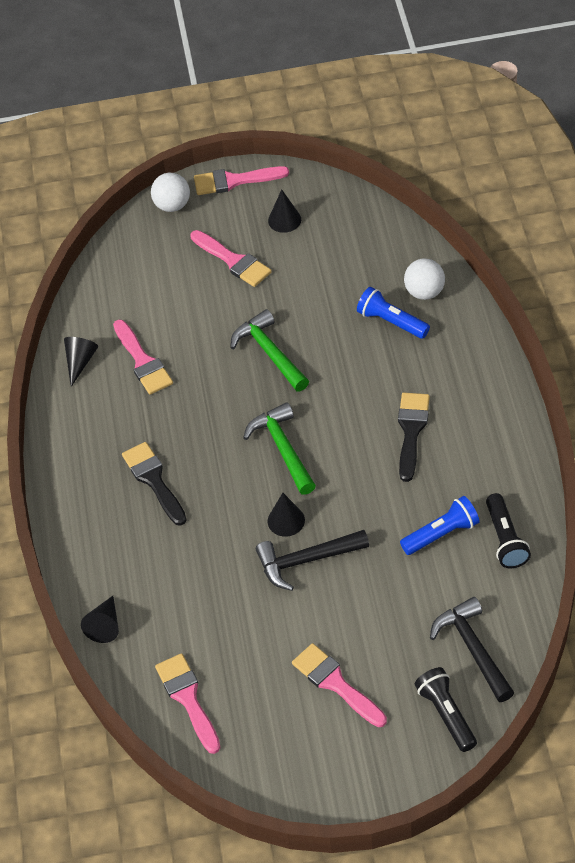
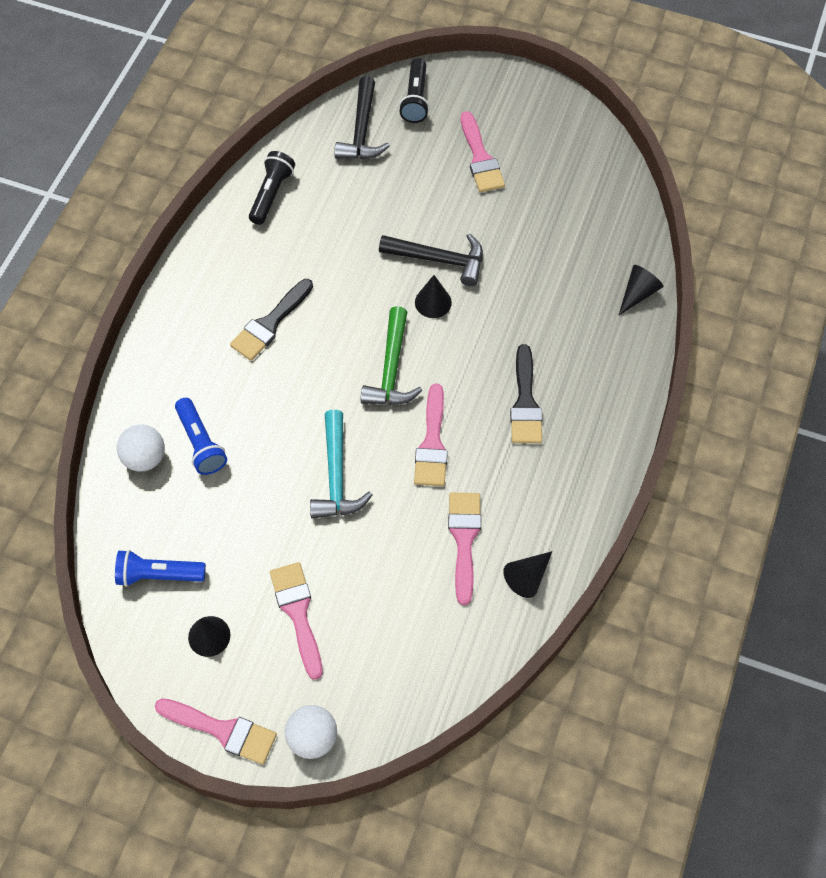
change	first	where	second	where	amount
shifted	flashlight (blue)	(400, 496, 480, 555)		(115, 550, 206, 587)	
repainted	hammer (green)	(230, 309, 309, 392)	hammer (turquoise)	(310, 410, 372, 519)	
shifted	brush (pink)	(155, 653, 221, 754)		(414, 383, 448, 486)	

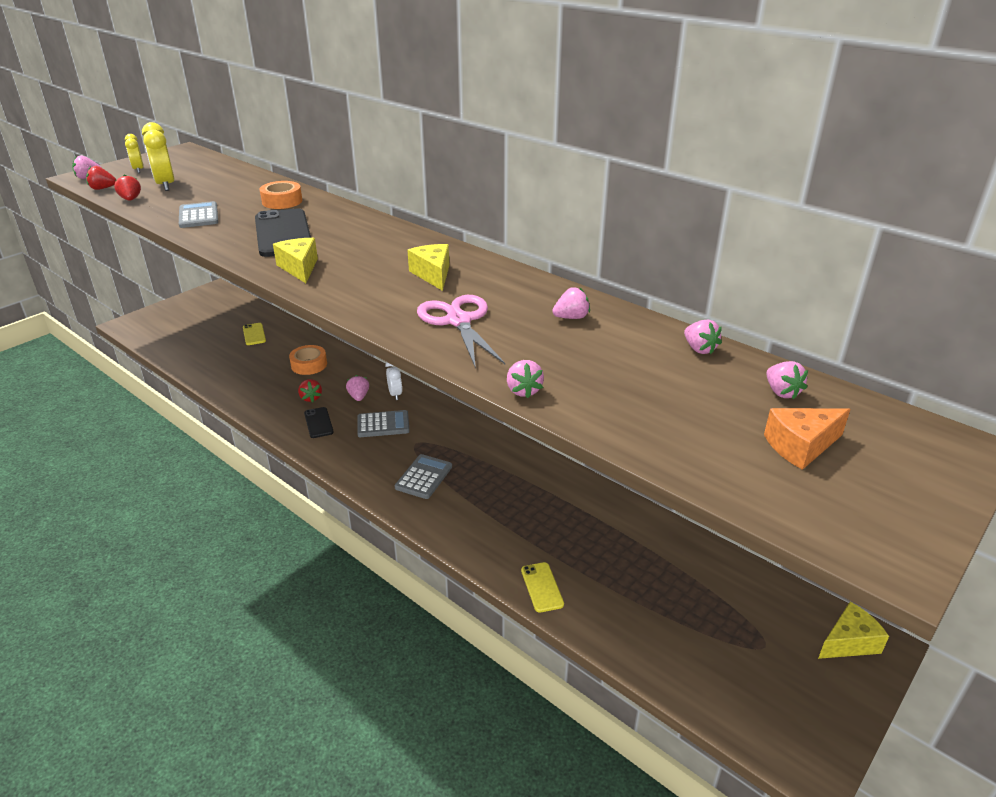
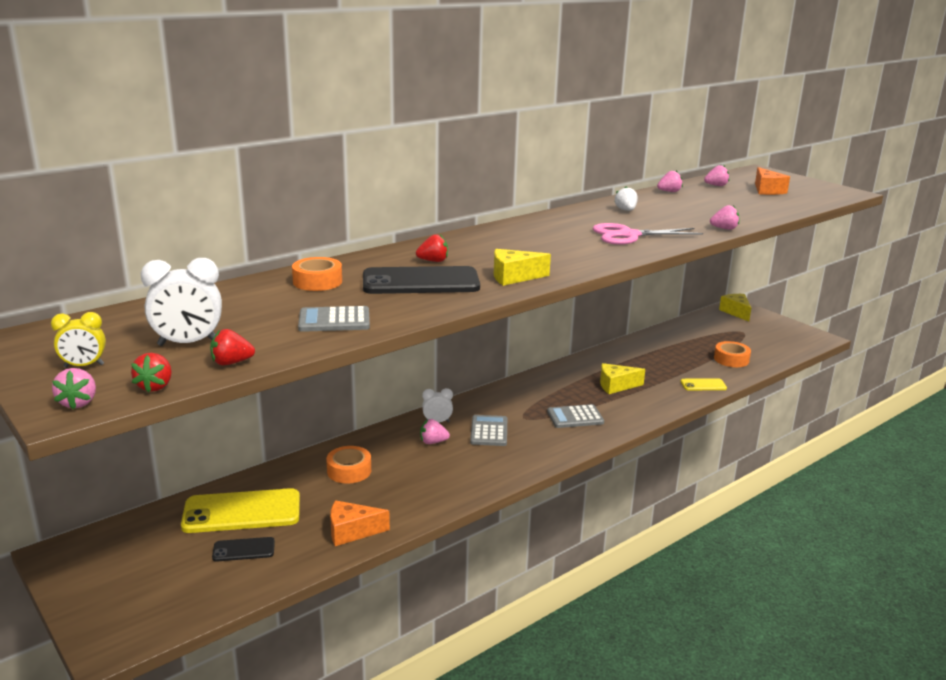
change	first	where	second	where	amount
repainted	clock (yellow)	(142, 122, 174, 191)	clock (white)	(141, 258, 222, 346)	
scaled	phone (yellow)	(243, 323, 266, 345)		(181, 488, 300, 533)	x2.02
shifted	phone (black)	(304, 407, 334, 438)		(212, 537, 275, 562)	
new			cheese (orange)	(330, 500, 390, 546)	
shifted	strawberry (red)	(298, 379, 322, 402)		(416, 234, 448, 262)	
rotated	calculator (grey)	(395, 454, 452, 499)		(547, 404, 604, 428)	45 degrees counterclockwise
shifted	cheese (yellow)	(408, 244, 449, 291)		(600, 363, 645, 394)	
repainted	strawberry (pink)	(552, 287, 590, 319)	strawberry (white)	(615, 186, 638, 211)	
new			tape (orange)	(714, 341, 751, 367)	

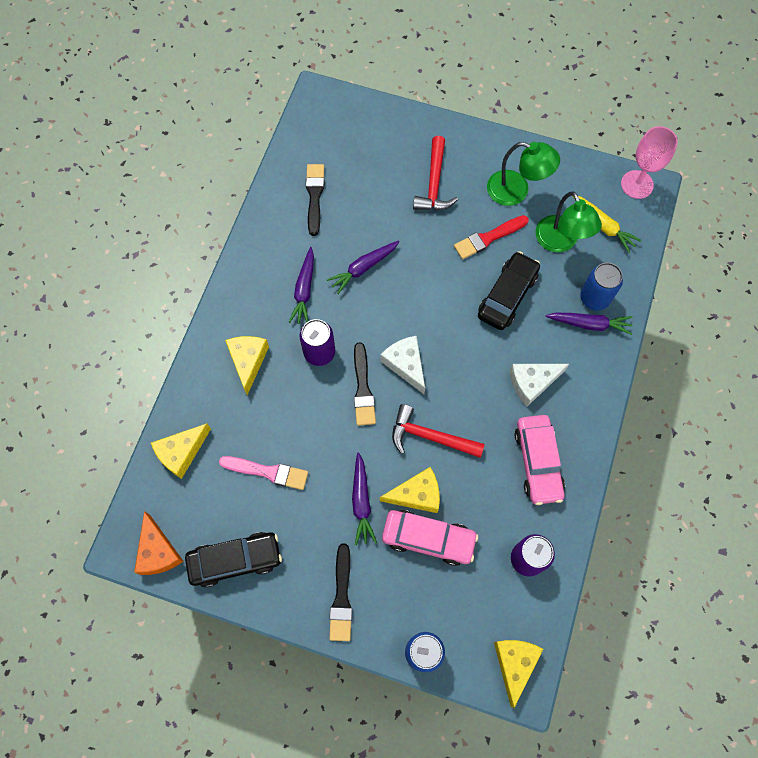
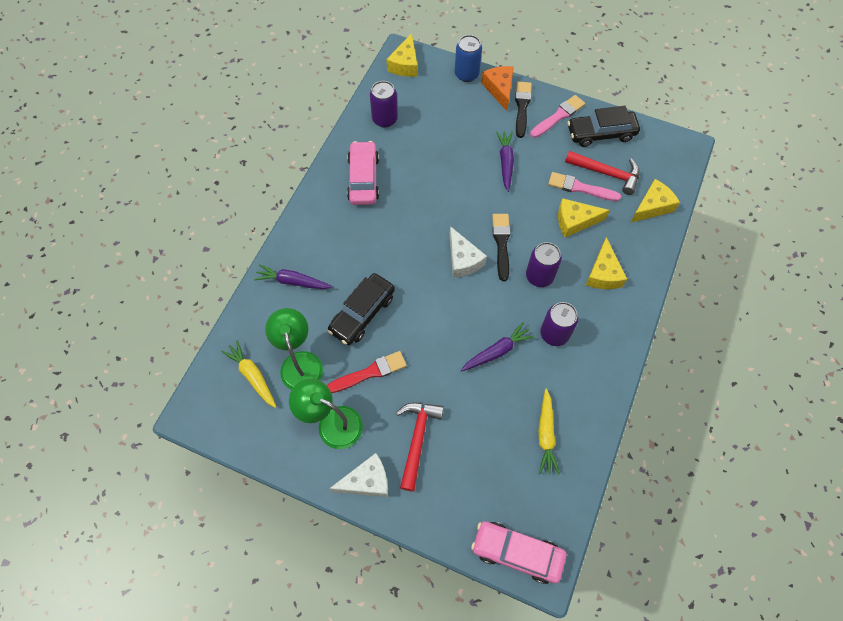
change	first	where	second	where	amount
shifted	cheese (white)	(510, 364, 569, 407)		(329, 453, 388, 497)	
shifted	car (pink)	(382, 510, 478, 566)		(471, 521, 567, 584)	
shifted	cheese (orange)	(134, 511, 184, 575)		(481, 66, 514, 111)	
new			brush (pink)	(530, 95, 585, 138)	
swapped	brush (black)	(306, 164, 325, 236)	carrot (yellow)	(538, 389, 560, 475)	
swapped	carrot (purple)	(289, 247, 314, 324)	can (purple)	(540, 302, 578, 346)	
shifted	cheese (yellow)	(380, 467, 440, 513)		(558, 198, 610, 238)	
shifted	hammer (red)	(392, 404, 485, 458)		(565, 151, 640, 195)	
gone	can (blue)	(580, 263, 623, 310)			
gone	goblet (pink)	(621, 126, 678, 199)			

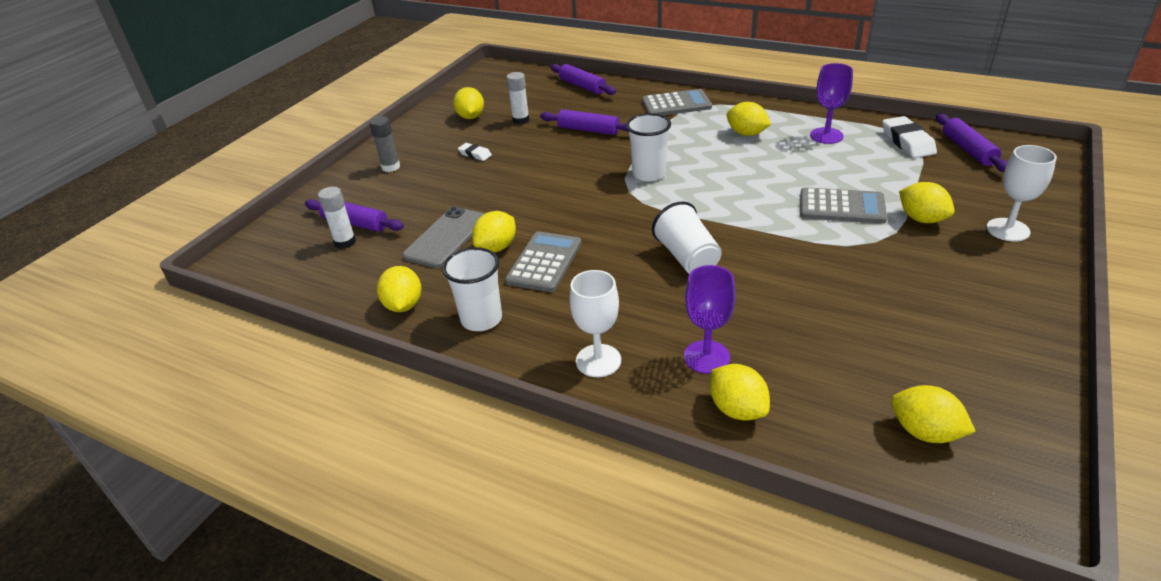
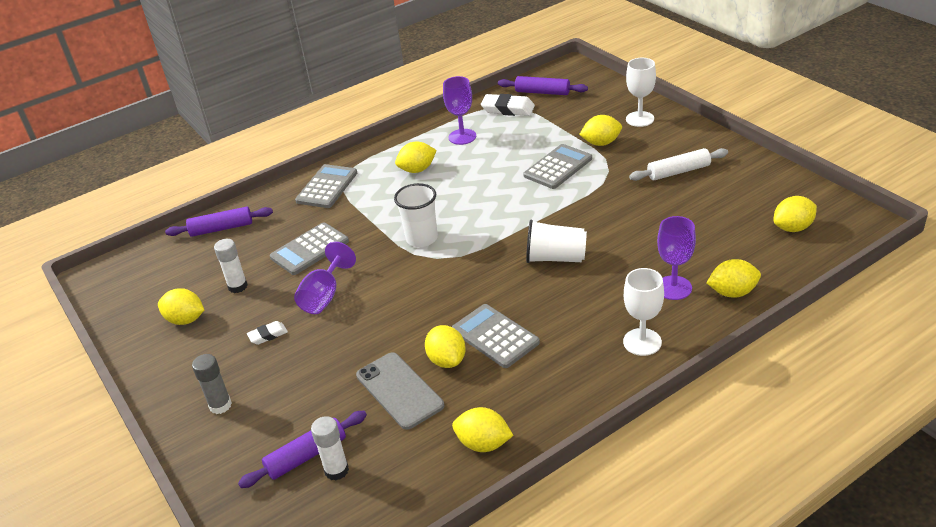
change	first	where	second	where	amount
swapped	rolling pin (purple)	(540, 109, 629, 135)	calculator (grey)	(270, 222, 349, 275)	
new			goblet (purple)	(294, 242, 356, 314)	
new			rolling pin (white)	(629, 148, 728, 181)	
gone	cup (white)	(442, 247, 502, 331)			

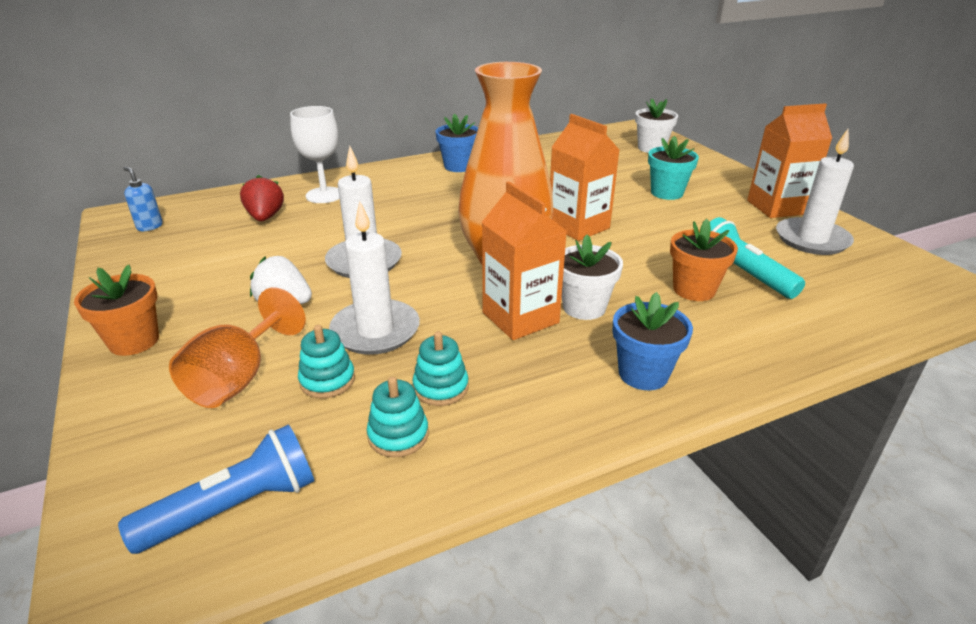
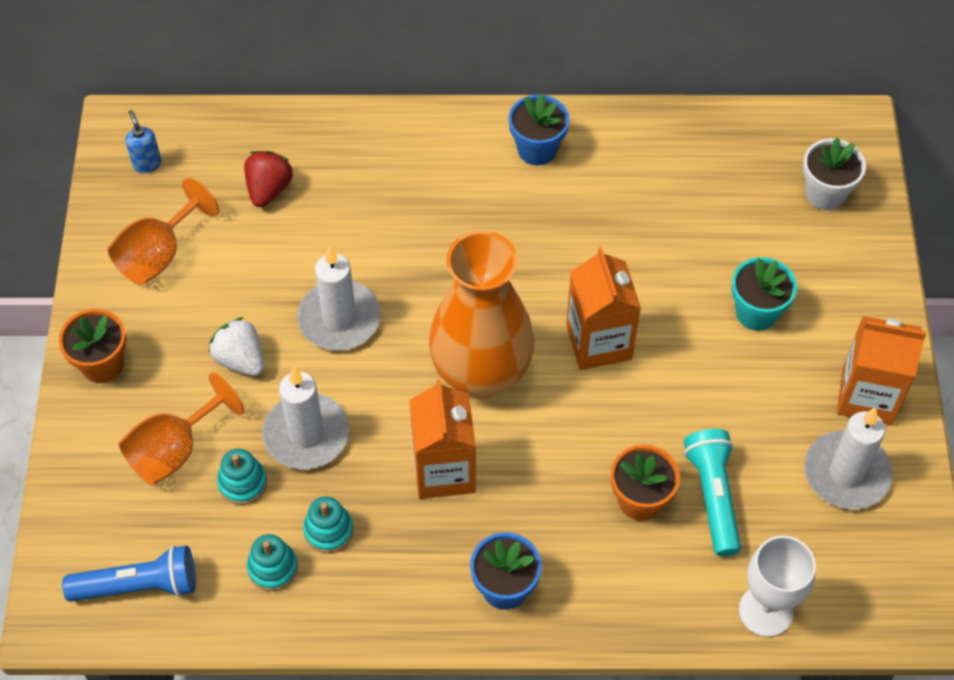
change	first	where	second	where	amount
new			goblet (orange)	(107, 178, 219, 285)	
shifted	goblet (white)	(290, 106, 340, 203)		(739, 536, 816, 637)	
gone	flower pot (white)	(562, 234, 623, 320)			

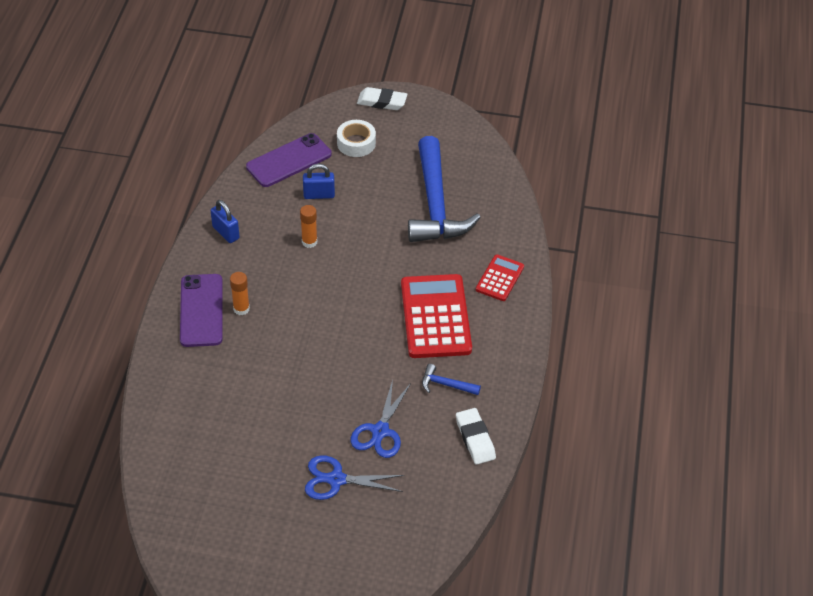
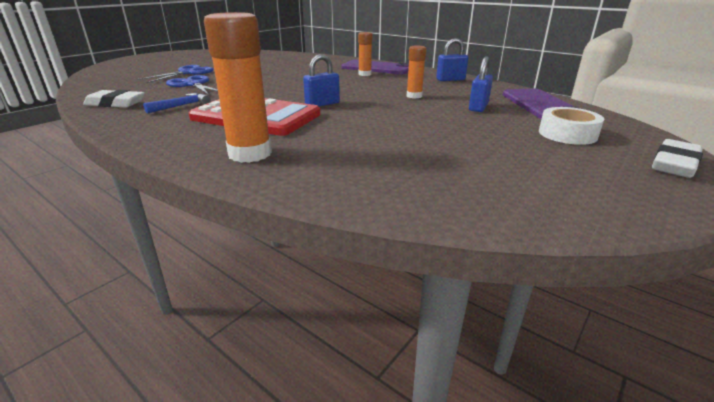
change	first	where	second	where	amount
swapped	calculator (red)	(476, 254, 524, 301)	glue stick (orange)	(204, 12, 272, 163)	
new			padlock (blue)	(303, 54, 340, 106)	
gone	hammer (blue)	(408, 136, 481, 242)			

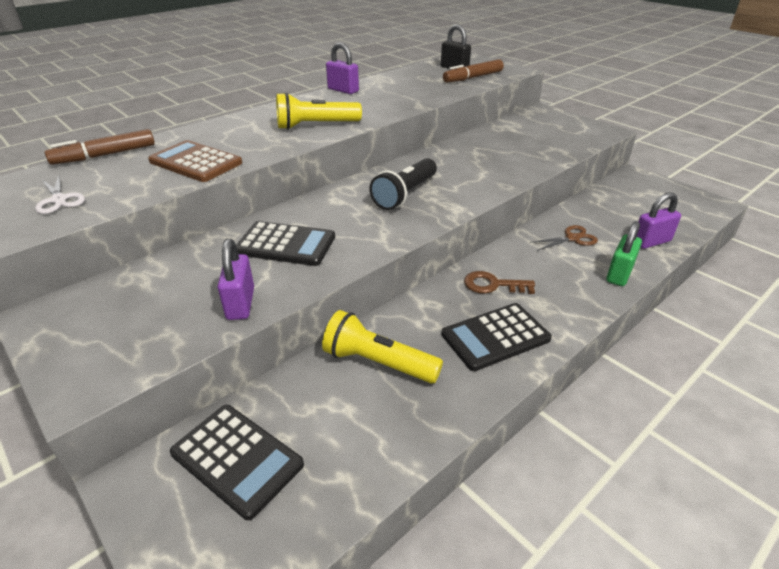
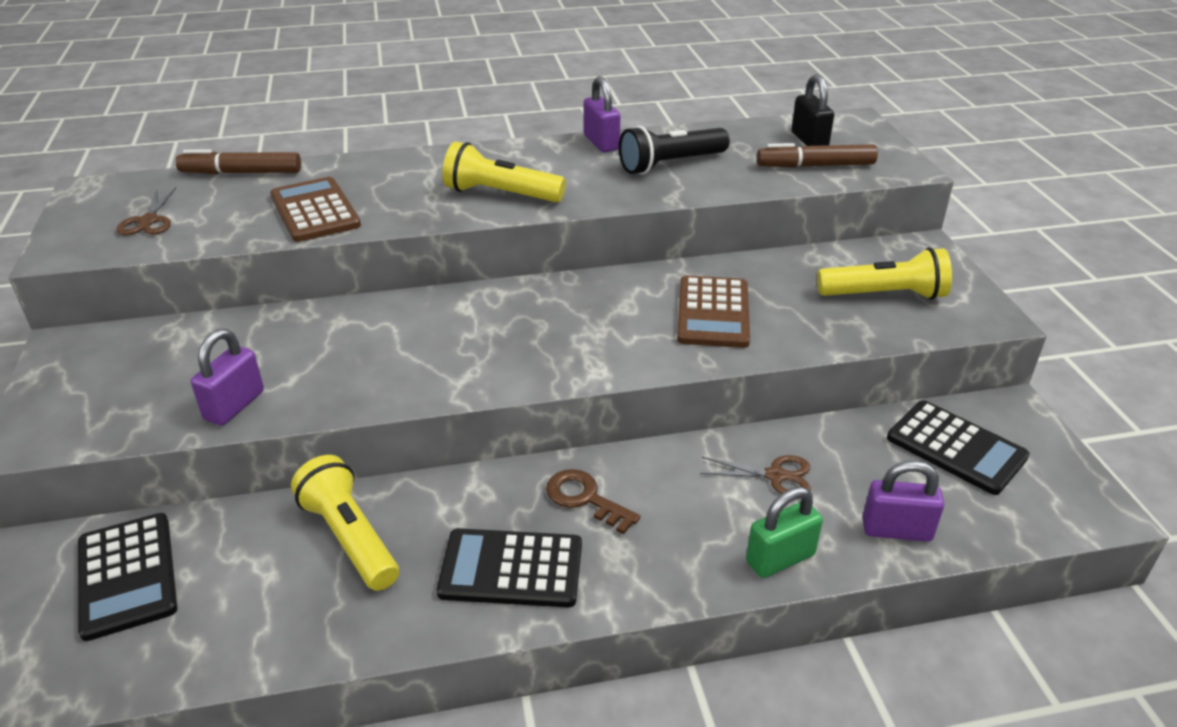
change	first	where	second	where	amount
repainted	scissors (white)	(35, 176, 85, 214)	scissors (brown)	(116, 187, 176, 235)	
shifted	flashlight (black)	(369, 158, 437, 210)		(619, 126, 730, 174)	
new			calculator (brown)	(677, 276, 750, 348)	
new			flashlight (yellow)	(817, 247, 952, 300)	
shifted	calculator (black)	(236, 221, 335, 266)		(887, 400, 1030, 495)	

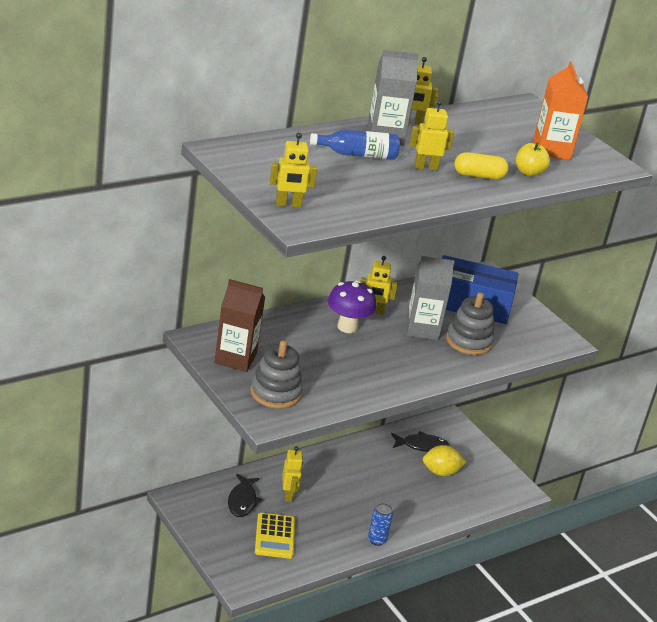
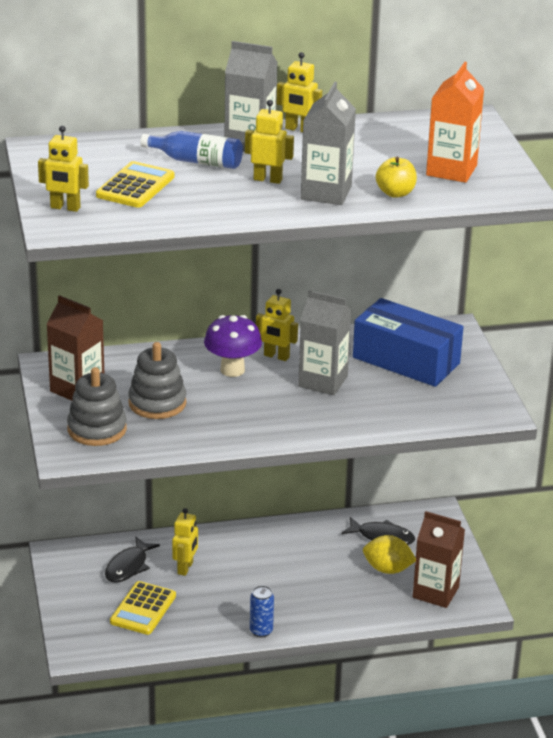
change	first	where	second	where	amount
new			calculator (yellow)	(96, 161, 175, 208)	
shifted	stacking toy (grey)	(446, 292, 494, 355)		(128, 342, 186, 419)	
swapped	capsule (yellow)	(454, 152, 509, 180)	carton (grey)	(301, 82, 356, 205)	
new			carton (brown)	(413, 511, 465, 608)	

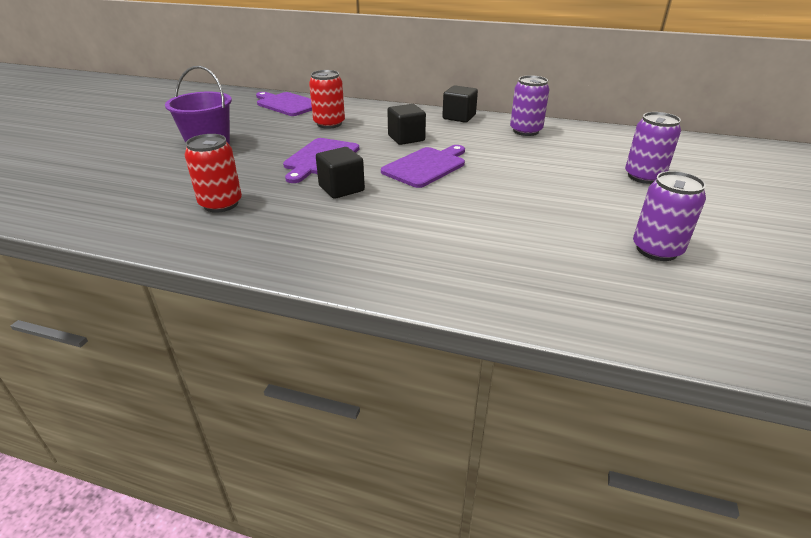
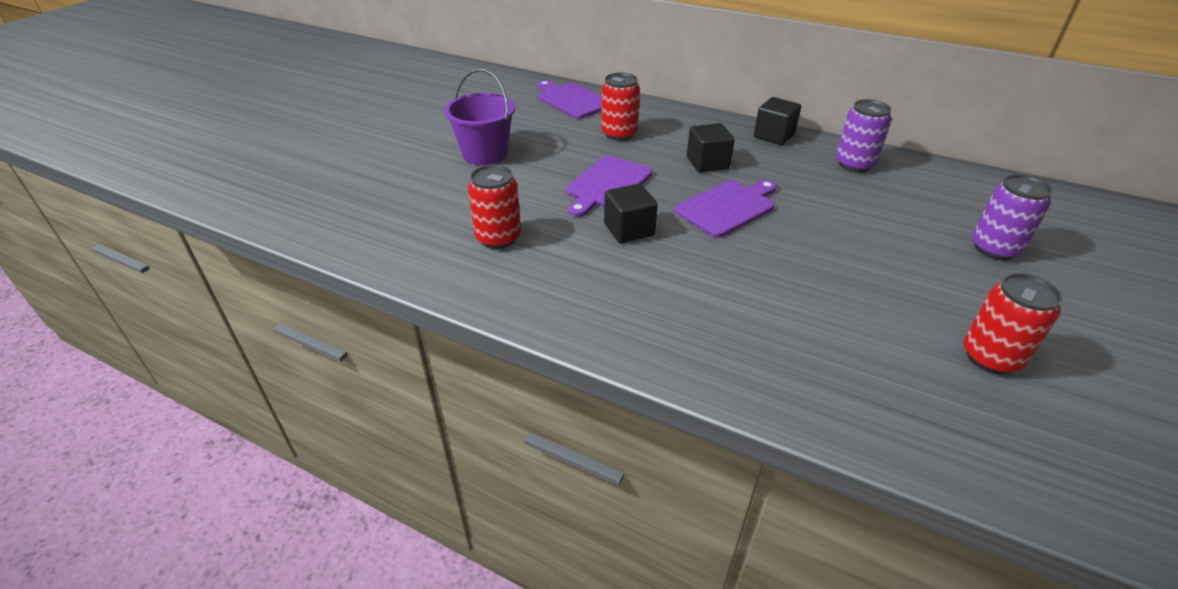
change	first	where	second	where	amount
repainted	can (purple)	(633, 171, 706, 261)	can (red)	(964, 273, 1062, 374)	

